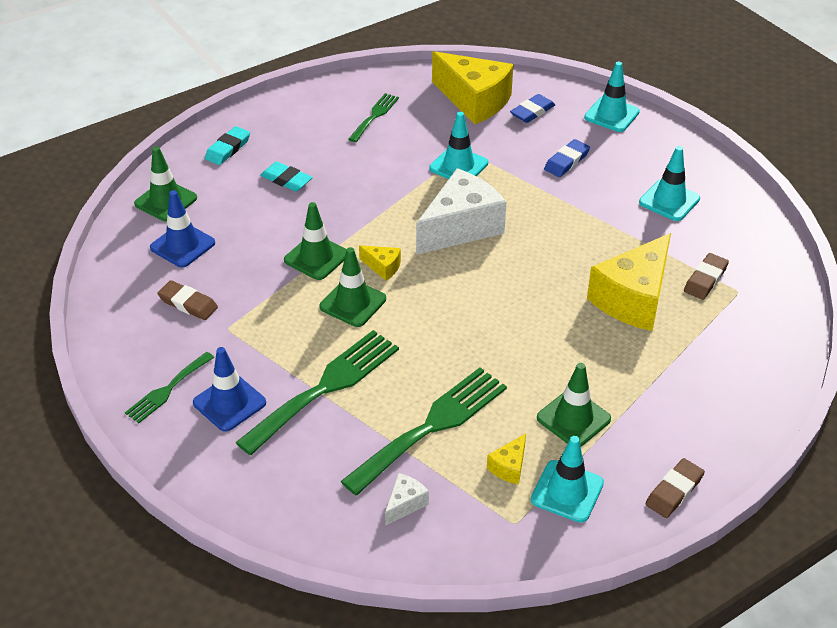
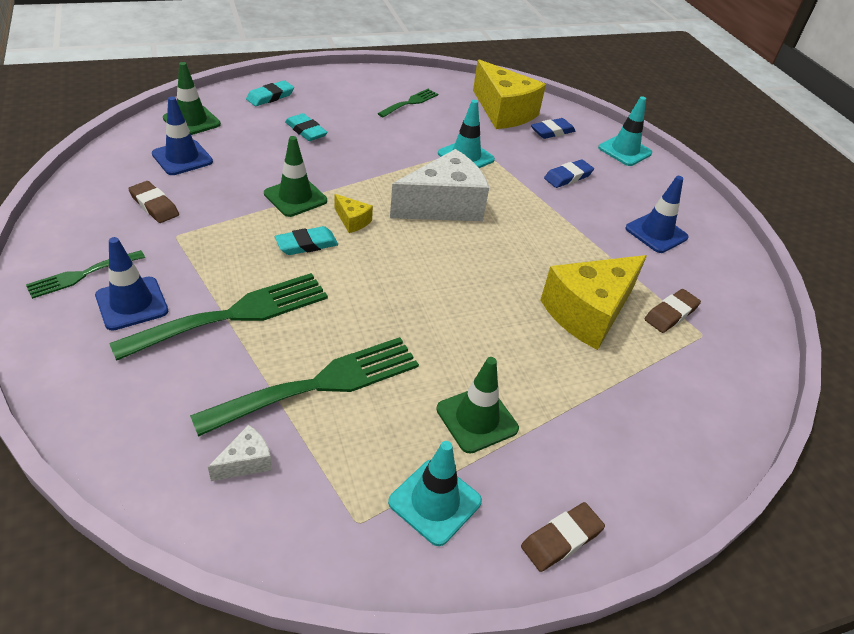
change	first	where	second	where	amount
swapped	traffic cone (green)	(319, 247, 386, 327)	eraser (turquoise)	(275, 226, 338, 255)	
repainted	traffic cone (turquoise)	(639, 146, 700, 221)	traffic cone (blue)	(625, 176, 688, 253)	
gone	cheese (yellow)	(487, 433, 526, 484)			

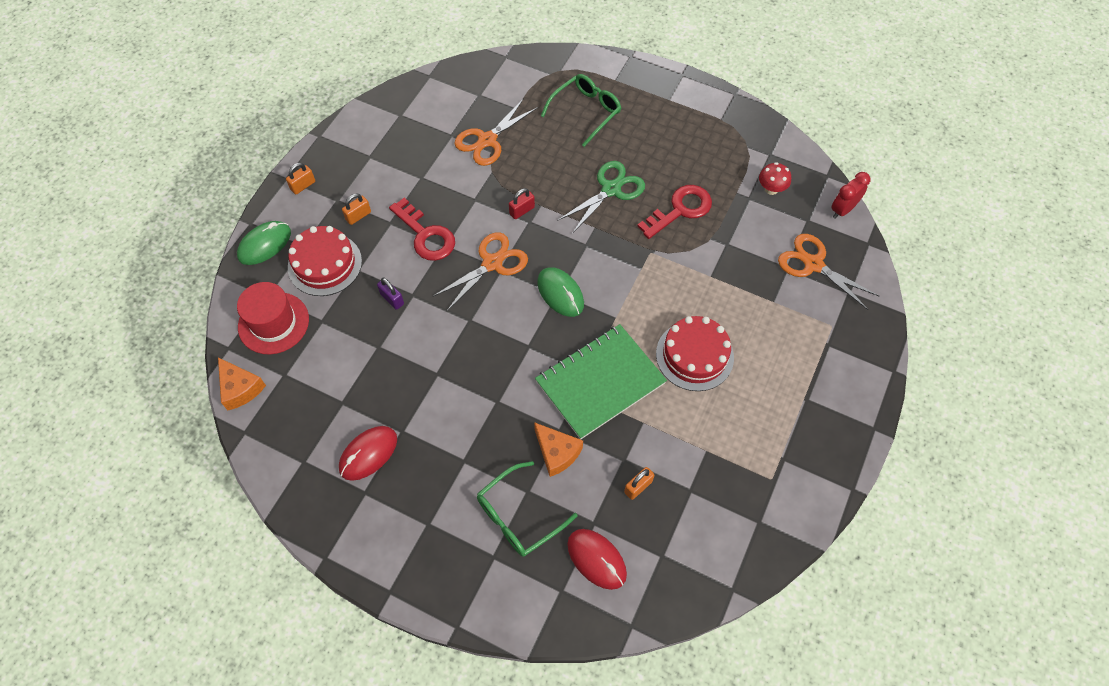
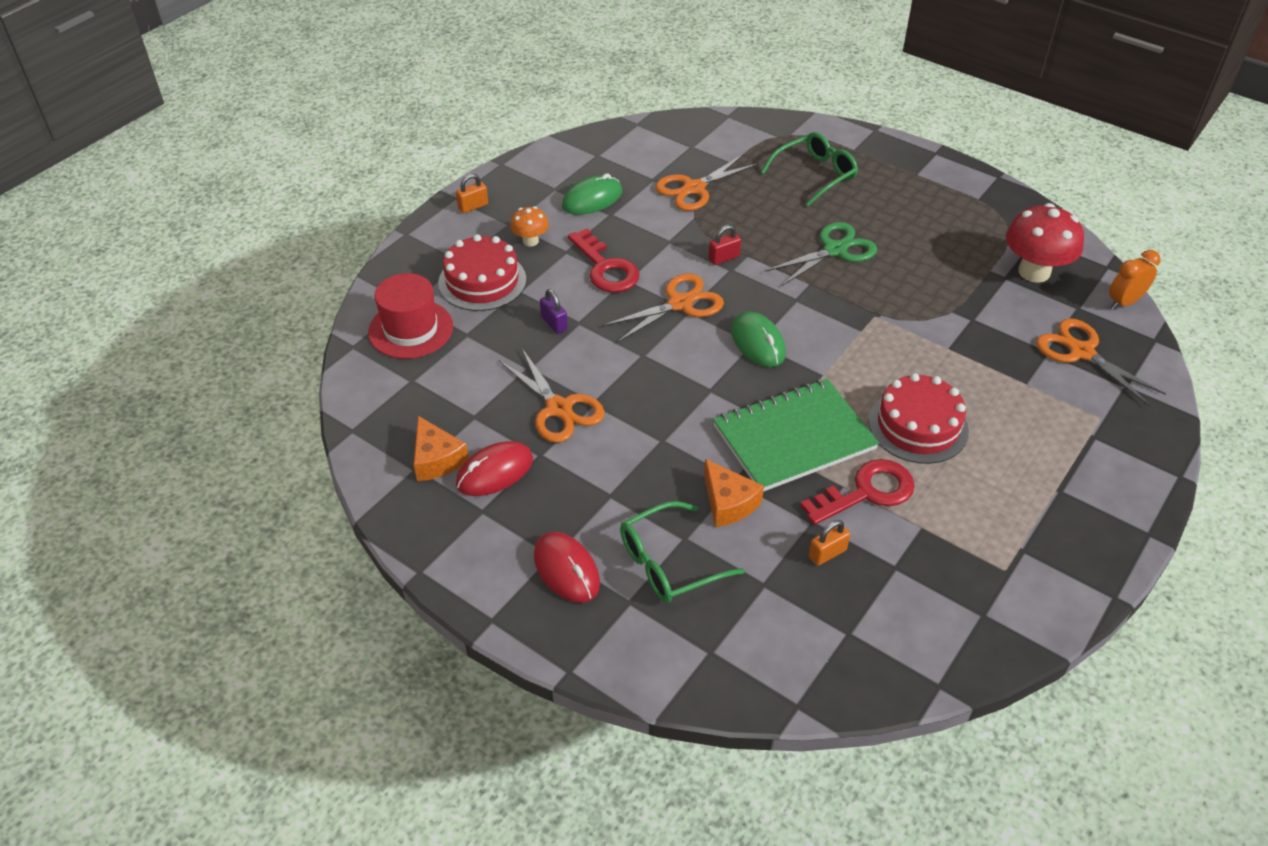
change	first	where	second	where	amount
shifted	cheese (orange)	(218, 358, 266, 410)		(414, 416, 469, 481)	
new			scissors (orange)	(499, 349, 605, 443)	
swapped	padlock (orange)	(342, 193, 371, 225)	mushroom (orange)	(510, 206, 549, 247)	
shifted	mouse (red)	(567, 529, 627, 590)		(534, 532, 600, 603)	
shifted	mouse (green)	(237, 221, 291, 265)		(562, 173, 622, 215)	
shifted	key (red)	(637, 185, 712, 239)		(800, 459, 915, 525)	
scaled	mushroom (red)	(759, 162, 791, 195)		(1006, 203, 1084, 283)	x1.88
repainted	clock (red)	(831, 172, 870, 219)	clock (orange)	(1109, 250, 1161, 310)	

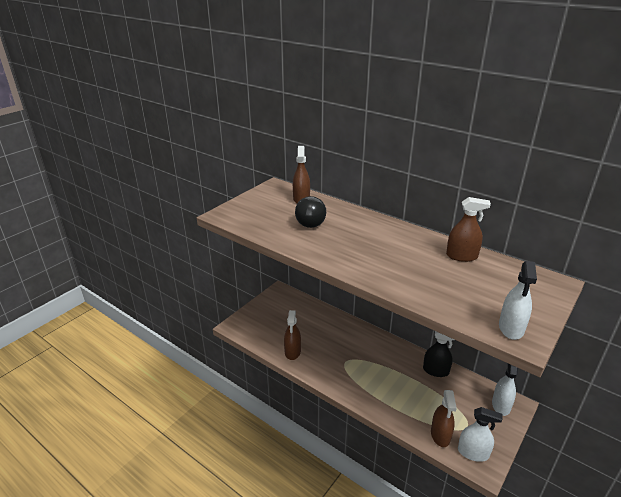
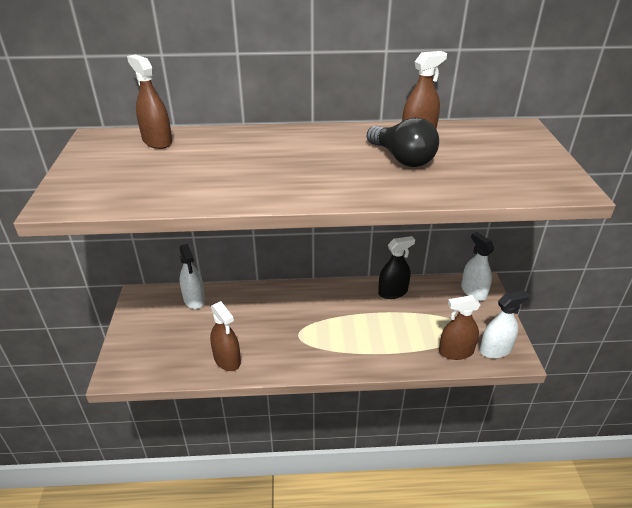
change	first	where	second	where	amount
shifted	spray bottle (white)	(499, 261, 537, 340)		(179, 244, 205, 309)	
shifted	light bulb (black)	(295, 196, 326, 228)		(367, 117, 439, 167)	
rotated	spray bottle (brown)	(431, 390, 457, 447)		(439, 295, 480, 360)	120 degrees clockwise

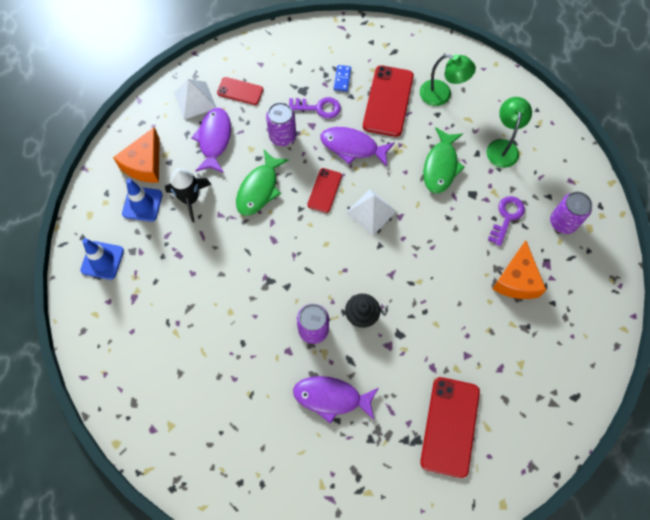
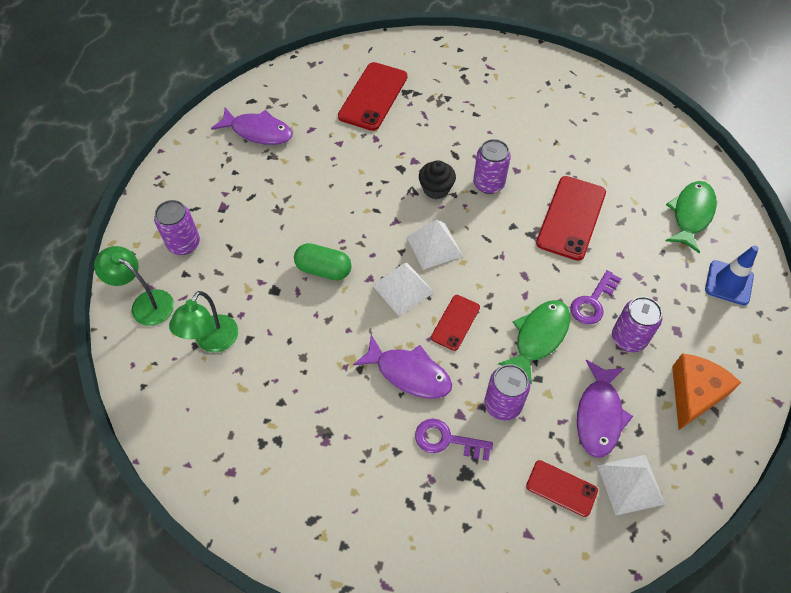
change	first	where	second	where	amount
shifted	lamp (green)	(420, 54, 476, 106)		(94, 246, 174, 326)	
shifted	fish (purple)	(293, 376, 378, 424)		(211, 107, 293, 145)	
new			capsule (green)	(294, 243, 351, 280)	
new			pyramid (white)	(406, 219, 463, 270)	
shifted	phone (red)	(363, 65, 414, 137)		(536, 176, 606, 261)	
shifted	key (purple)	(488, 196, 525, 246)		(570, 270, 622, 325)	
swapped	rocket (black)	(165, 168, 211, 222)	can (purple)	(612, 297, 662, 352)	
shifted	fish (green)	(423, 127, 465, 193)		(665, 181, 717, 253)	
gone	traffic cone (blue)	(122, 179, 162, 222)			
gone	domino (blue)	(334, 65, 351, 92)			
gone	cheese (orange)	(492, 240, 546, 299)			

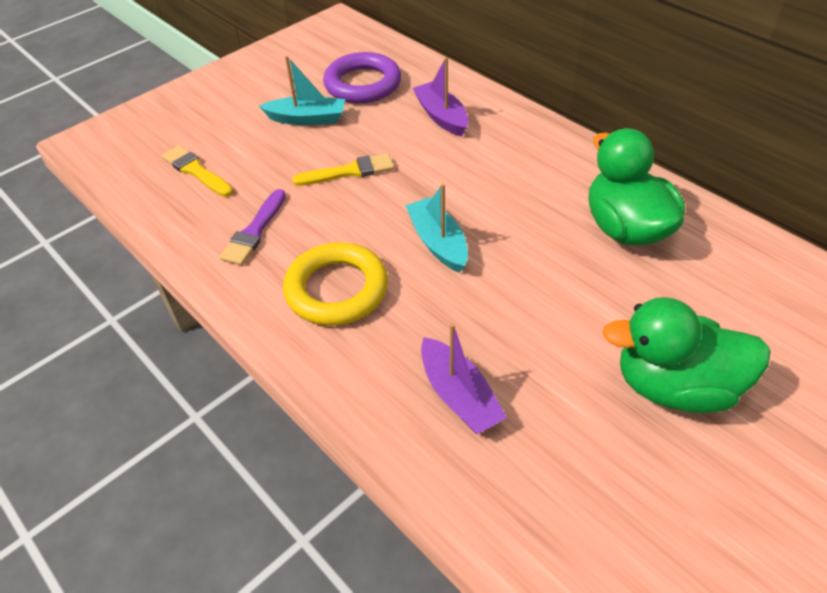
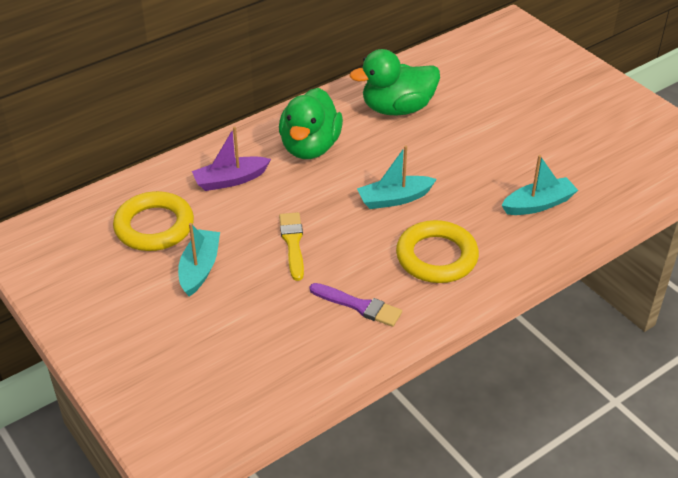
change	first	where	second	where	amount
repainted	ring (purple)	(323, 52, 401, 103)	ring (yellow)	(113, 191, 194, 251)	
shifted	duck (green)	(602, 297, 771, 413)		(279, 88, 343, 159)	
repainted	boat (purple)	(421, 323, 507, 434)	boat (turquoise)	(501, 155, 578, 215)	
gone	brush (yellow)	(162, 145, 233, 197)			

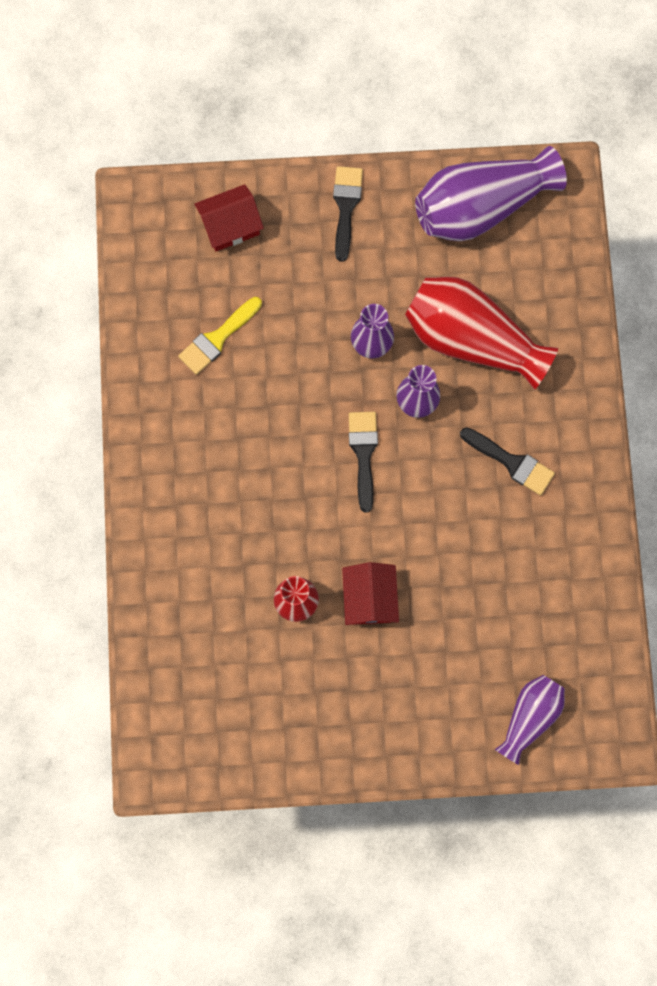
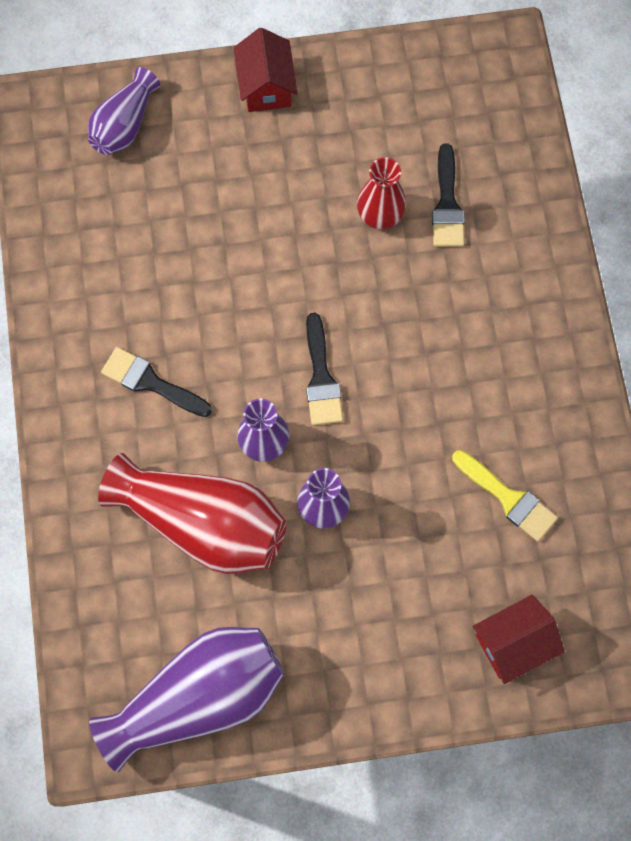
change	first	where	second	where	amount
shifted	house (red)	(342, 562, 399, 625)		(234, 28, 297, 112)	
shifted	brush (black)	(333, 166, 363, 262)		(432, 143, 465, 247)	
rotated	brush (yellow)	(178, 297, 262, 375)		(452, 450, 558, 542)	90 degrees clockwise

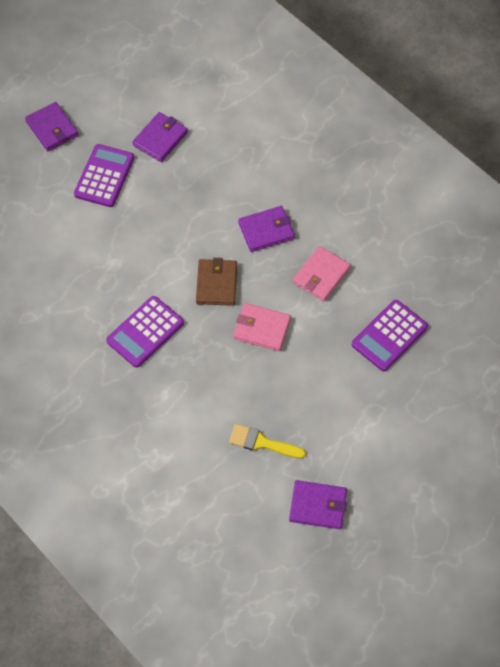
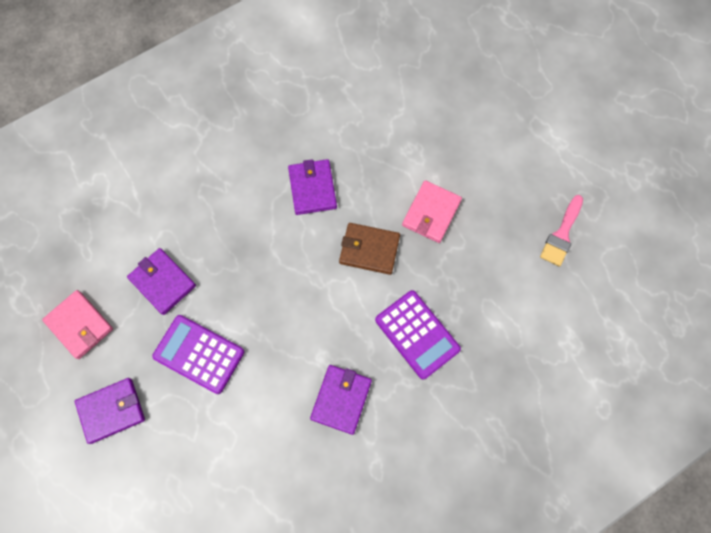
change	first	where	second	where	amount
shifted	wallet (pink)	(293, 246, 351, 301)		(42, 290, 113, 359)	
shifted	wallet (purple)	(289, 480, 347, 529)		(310, 365, 372, 435)	
repainted	brush (yellow)	(229, 424, 306, 459)	brush (pink)	(540, 195, 583, 267)	
gone	calculator (purple)	(352, 300, 428, 371)			

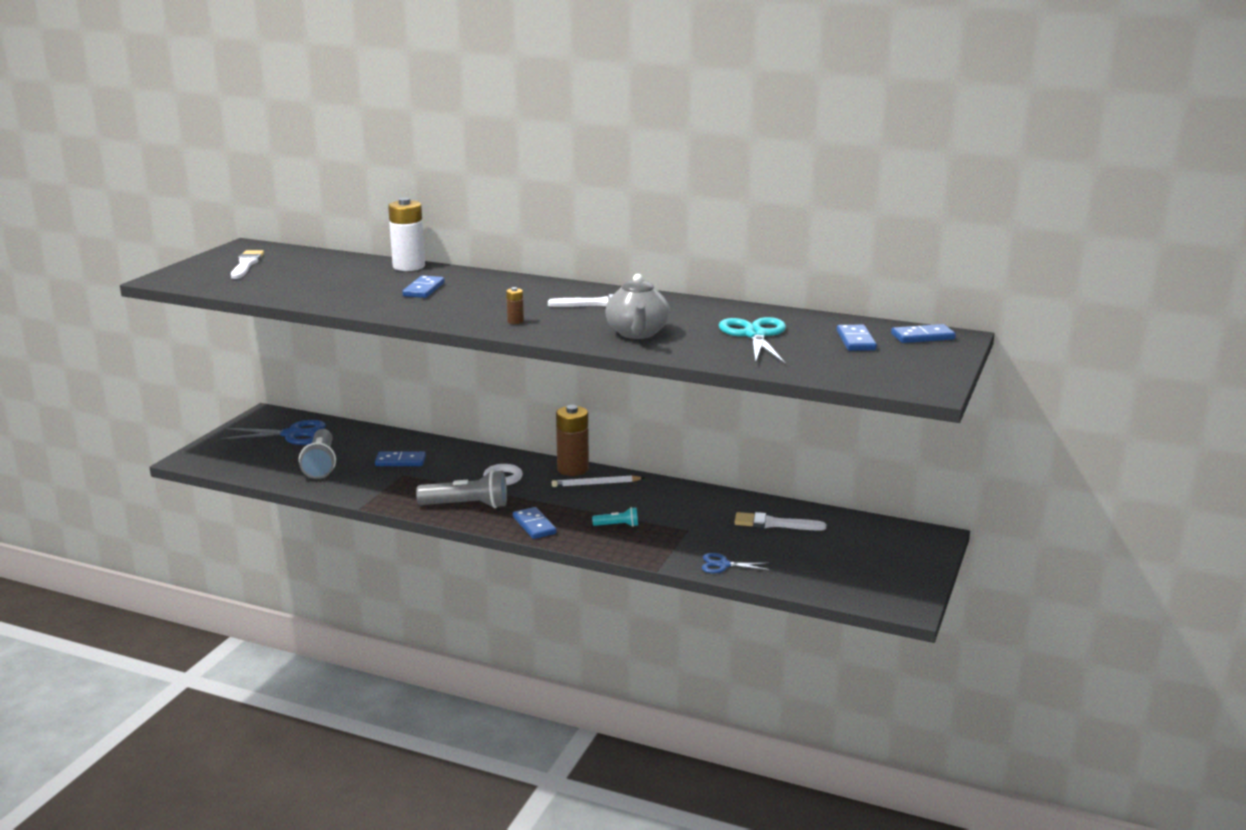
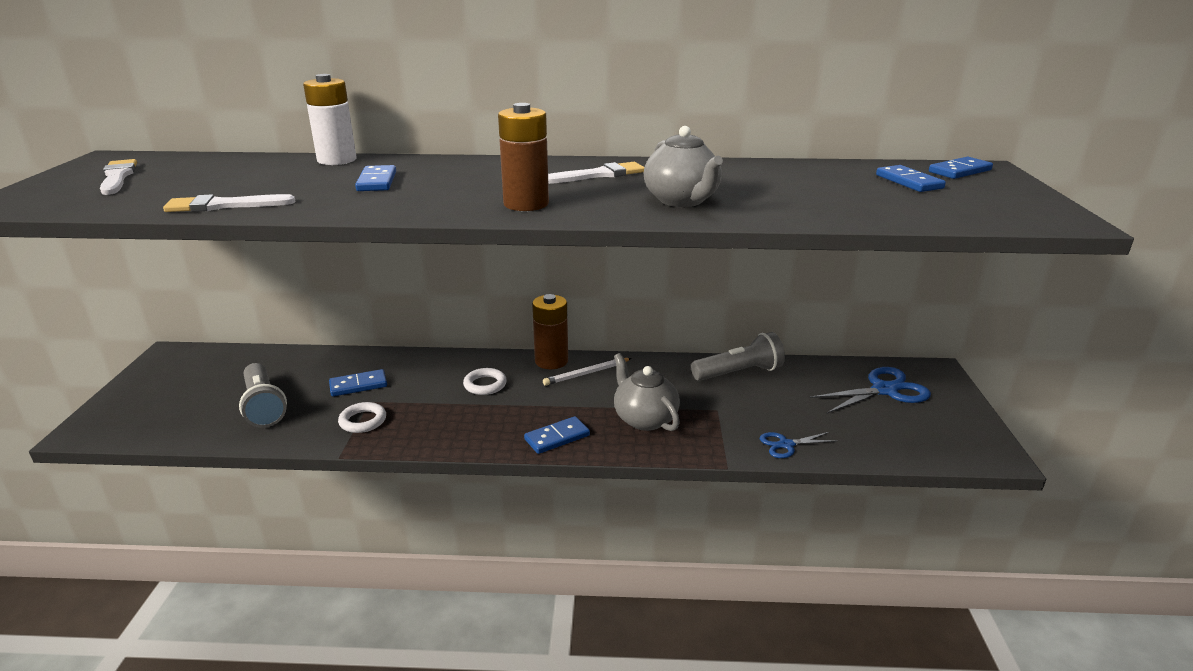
change	first	where	second	where	amount
shifted	brush (white)	(735, 512, 826, 531)		(163, 194, 295, 212)	
new			ring (white)	(338, 402, 386, 433)	
scaled	battery (brown)	(506, 287, 524, 324)		(498, 103, 549, 211)	x2.22
rotated	domino (blue)	(513, 507, 557, 539)		(524, 416, 590, 454)	75 degrees counterclockwise
swapped	flashlight (turquoise)	(592, 507, 638, 527)	teapot (grey)	(614, 353, 680, 431)	
shifted	flashlight (grey)	(416, 470, 507, 508)		(691, 332, 785, 381)	
shifted	scissors (blue)	(220, 420, 326, 445)		(809, 367, 931, 414)	
gone	scissors (turquoise)	(719, 317, 786, 364)			

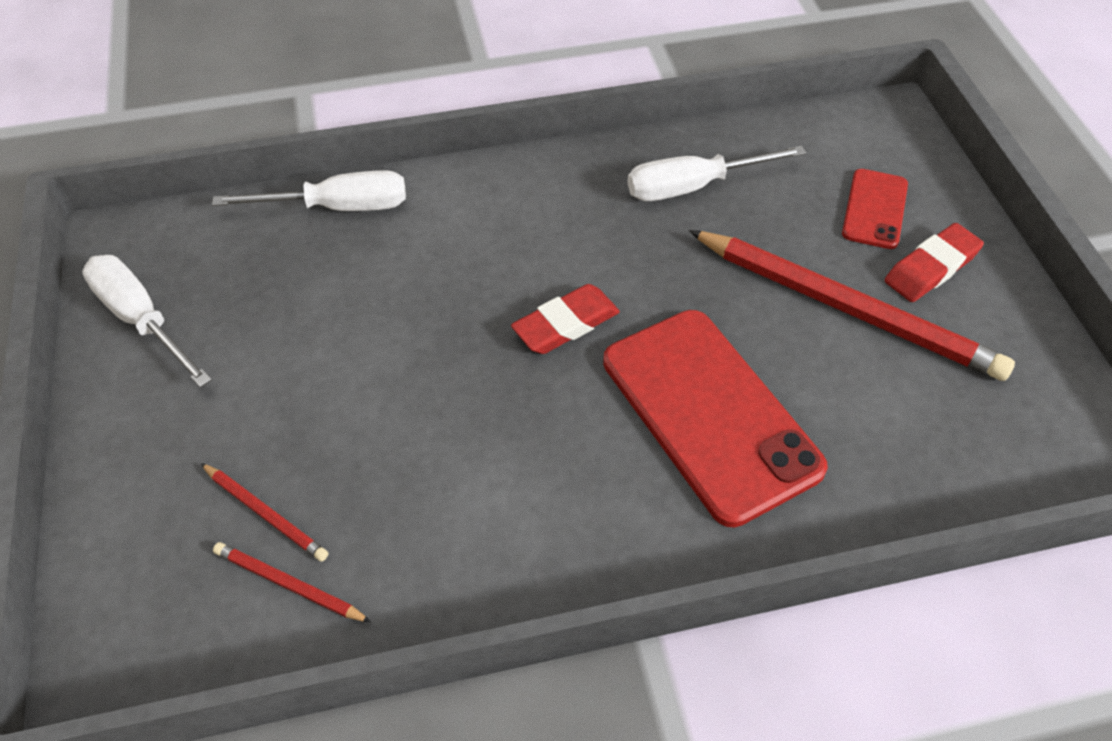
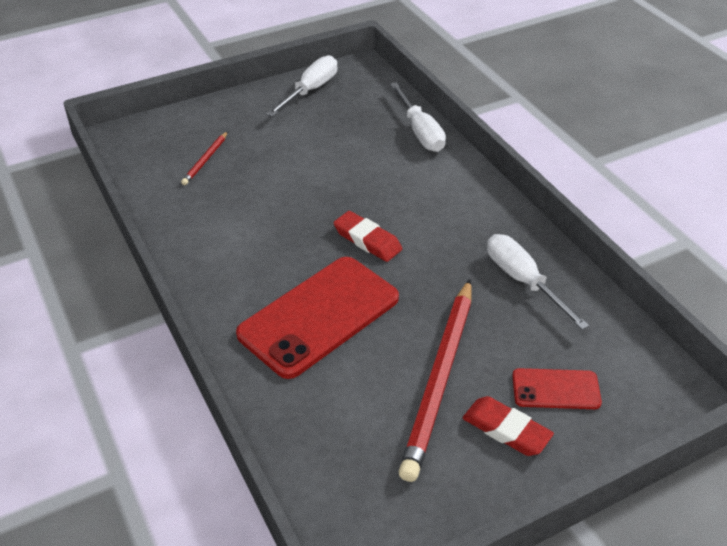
change	first	where	second	where	amount
gone	pencil (red)	(213, 542, 371, 622)			

